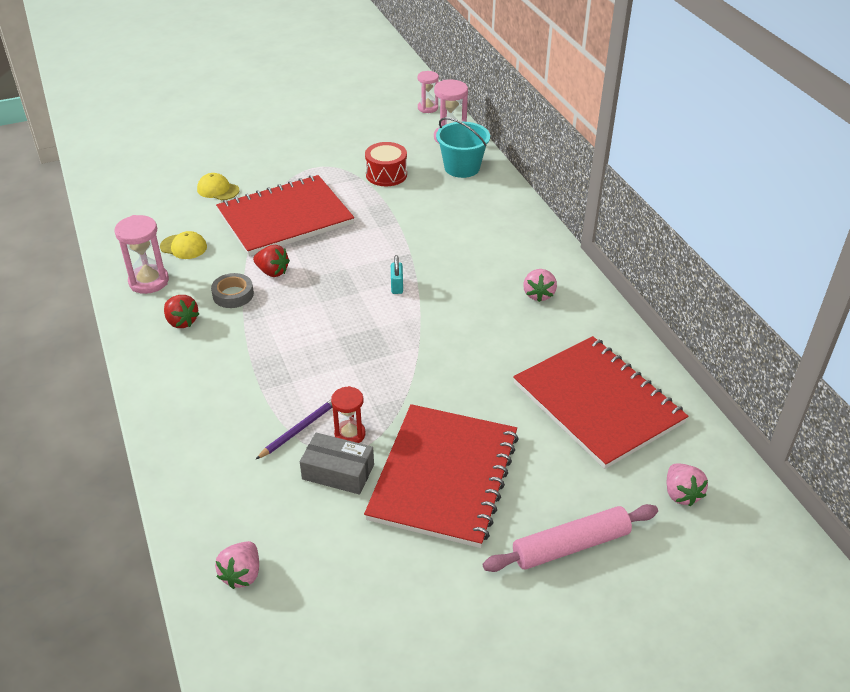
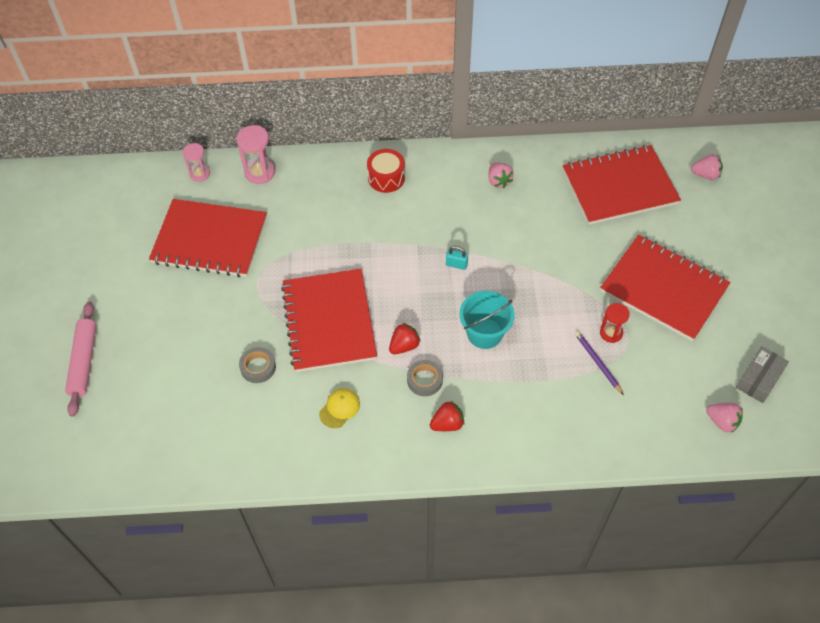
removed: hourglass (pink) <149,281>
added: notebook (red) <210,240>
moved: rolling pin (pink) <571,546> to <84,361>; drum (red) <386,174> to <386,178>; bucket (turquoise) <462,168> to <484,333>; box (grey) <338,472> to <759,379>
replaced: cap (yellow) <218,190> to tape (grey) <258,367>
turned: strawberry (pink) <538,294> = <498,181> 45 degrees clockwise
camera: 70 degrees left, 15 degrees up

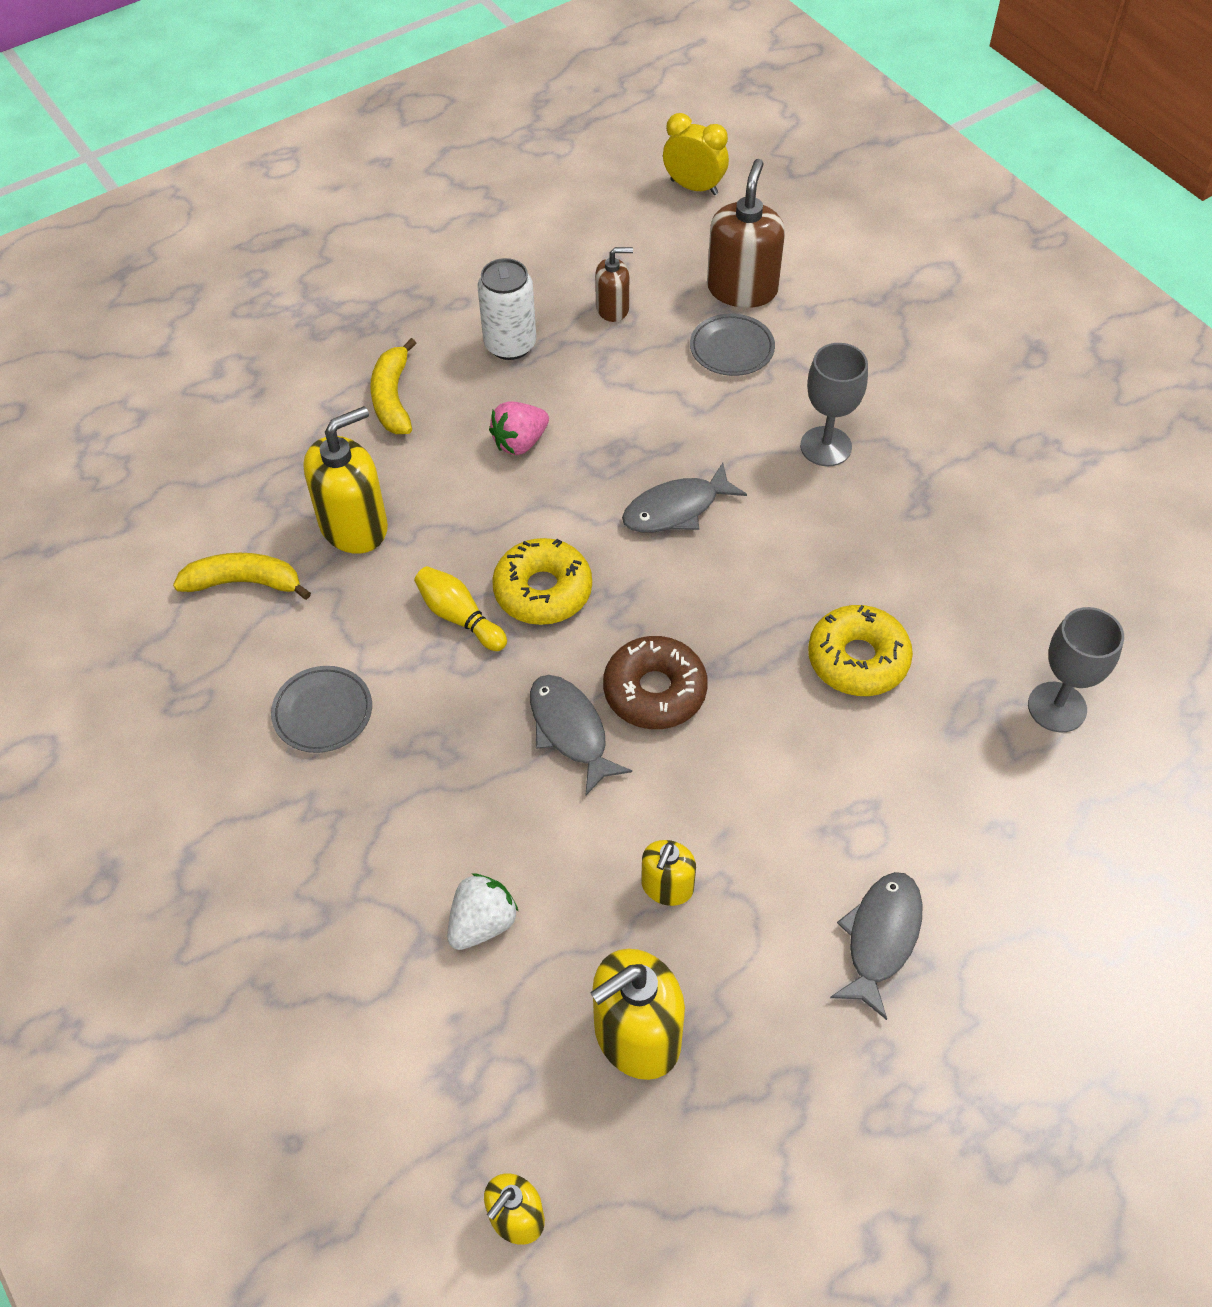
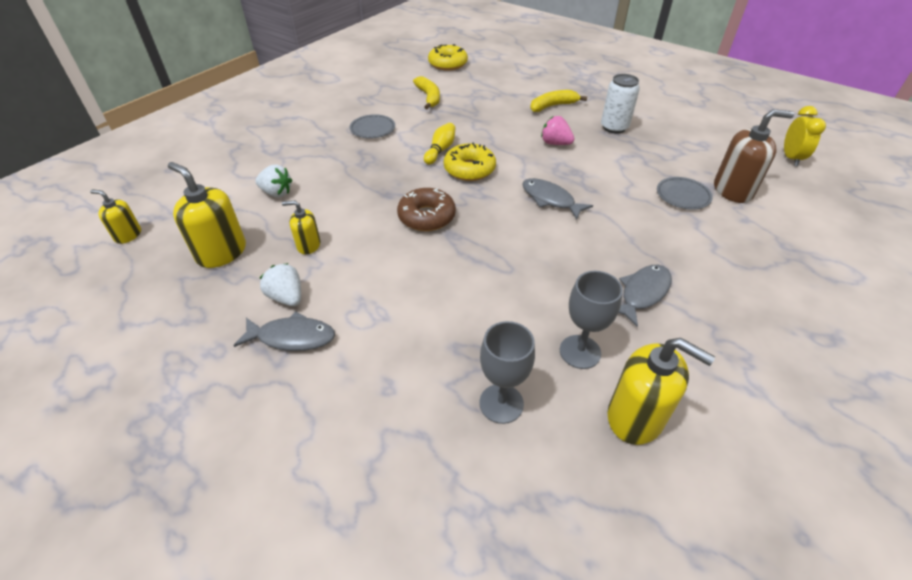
removed: soap dispenser (brown) <612,308>
added: strawberry (white) <287,297>
moved: donut (yellow) <857,659> to <447,64>; goblet (grey) <825,446> to <580,352>; soap dispenser (yellow) <354,526> to <635,417>; fish (grey) <570,730> to <642,293>
camera: 70 degrees right, 10 degrees down

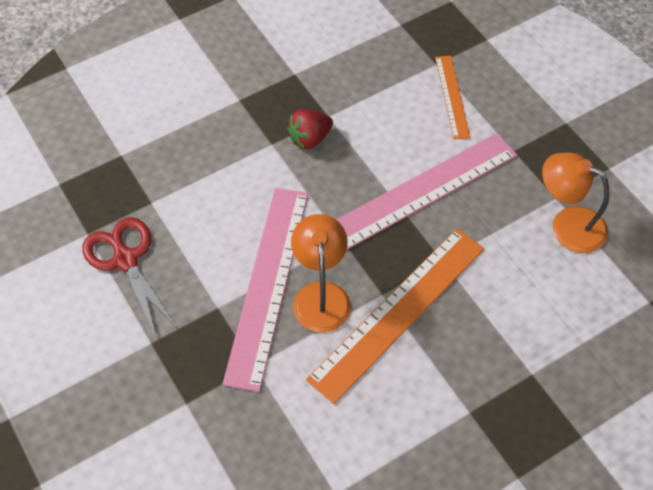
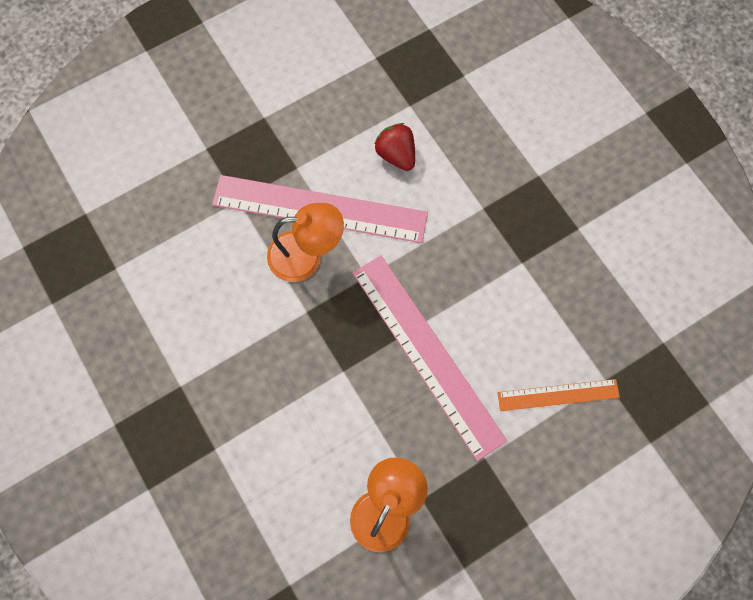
removed: scissors (red) <126,260>; ruler (orange) <398,312>
moved: strawberry (red) <309,139> to <396,155>
camera: 90 degrees right, 15 degrees up

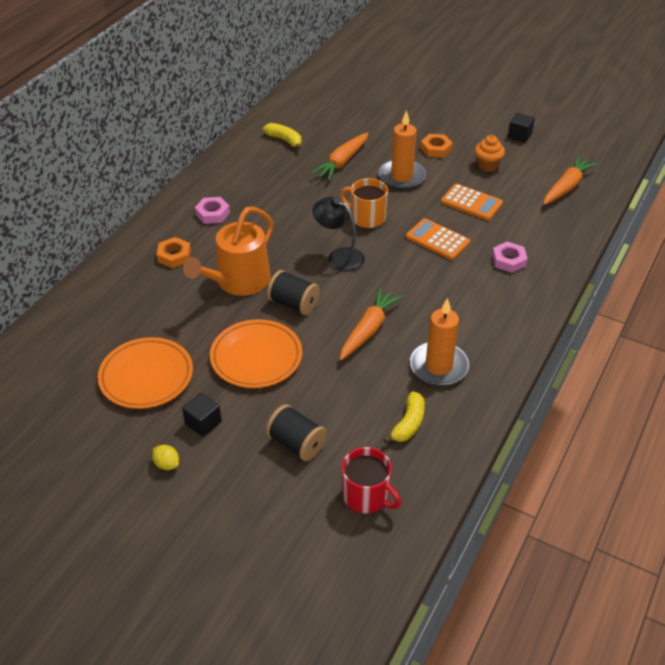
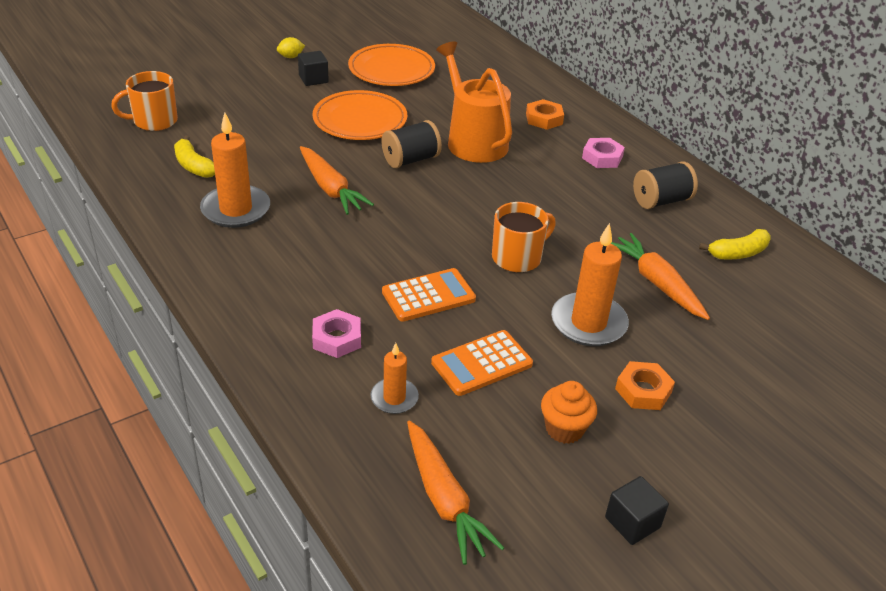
removed: lamp (black) <339,257>
added: candle (orange) <394,398>
moved: spool (black) <296,444> to <661,201>
recoloured: mug (red) <367,496> to mug (orange) <154,121>
camera: 115 degrees right, 5 degrees down

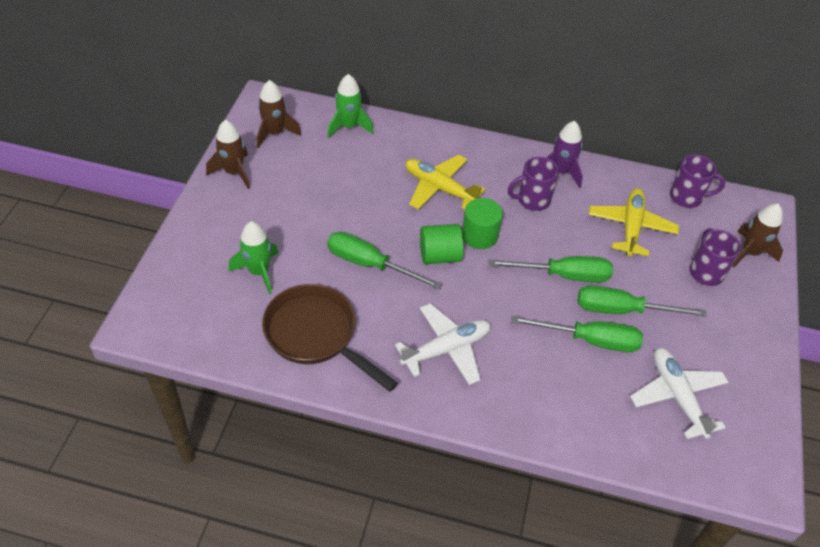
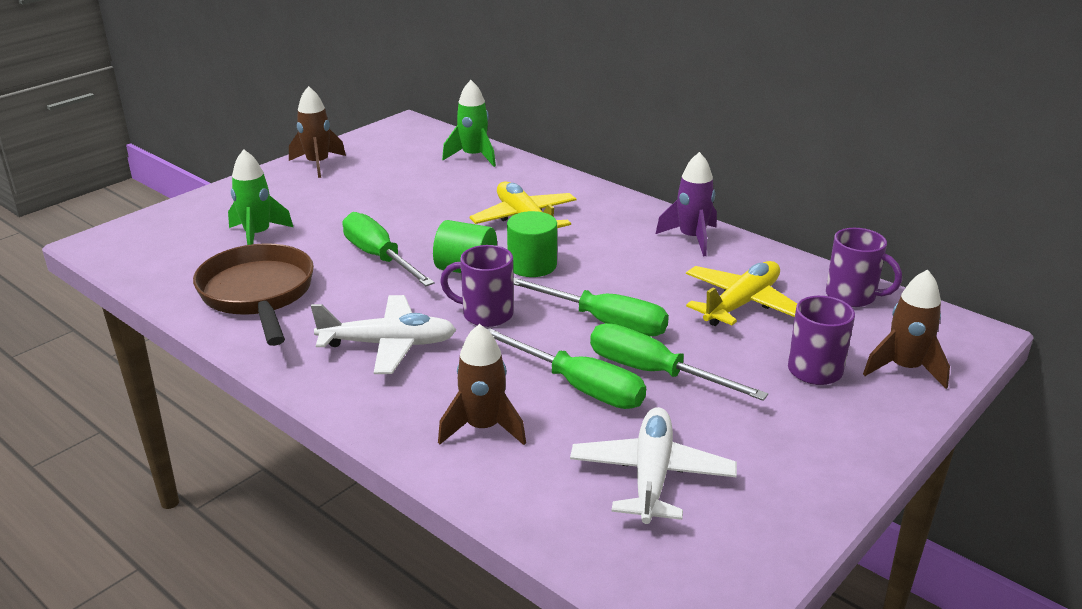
moved: rocket (brown) <274,133> to <483,428>; mug (purple) <532,200> to <486,314>
camera: 30 degrees right, 20 degrees down

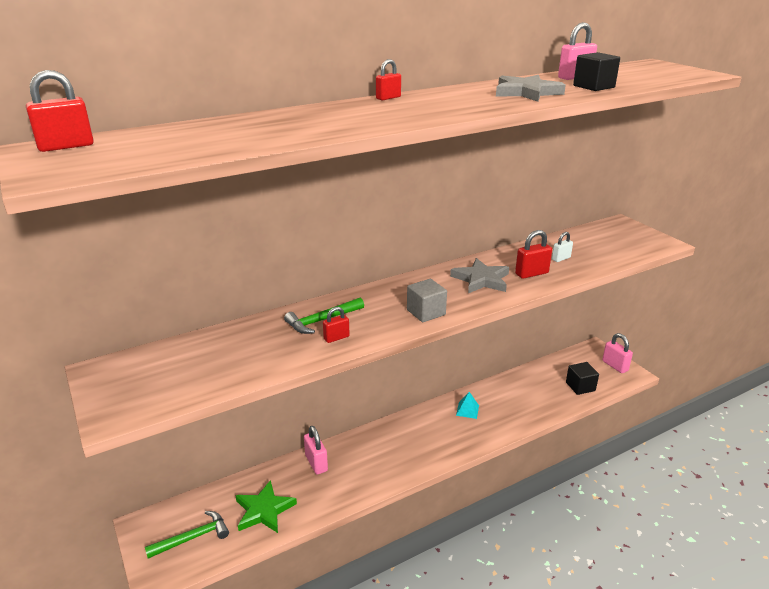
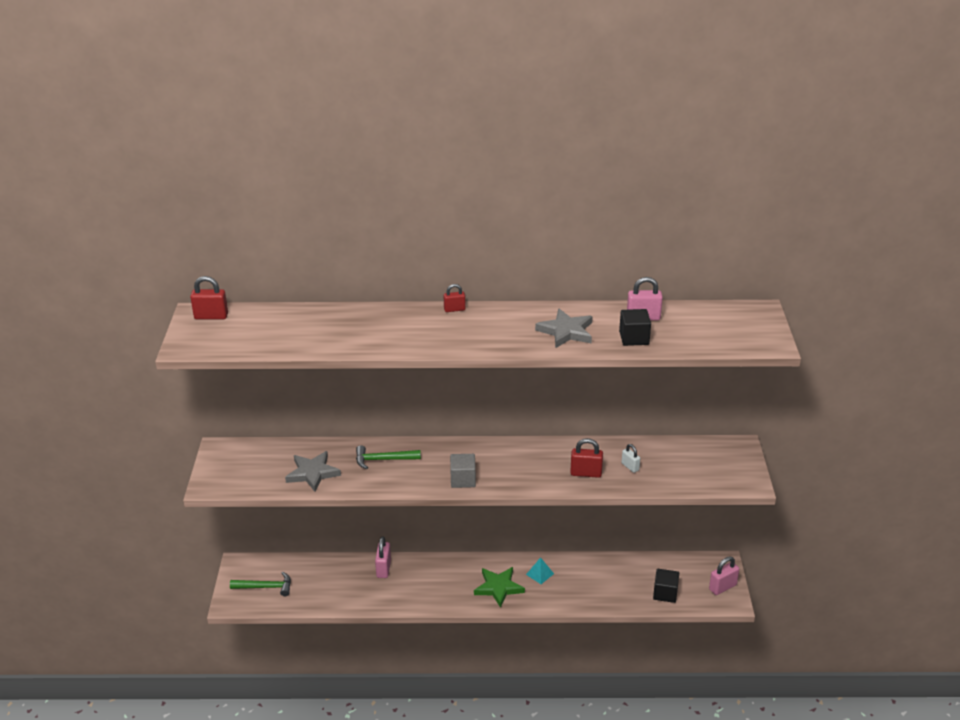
removed: padlock (red) <336,338>
moved: star (grey) <481,280> to <312,473>; star (green) <264,510> to <498,588>
turned: padlock (white) <561,258> = <630,467> 60 degrees clockwise; padlock (pink) <615,366> = <722,587> 60 degrees clockwise
camera: 30 degrees right, 5 degrees up

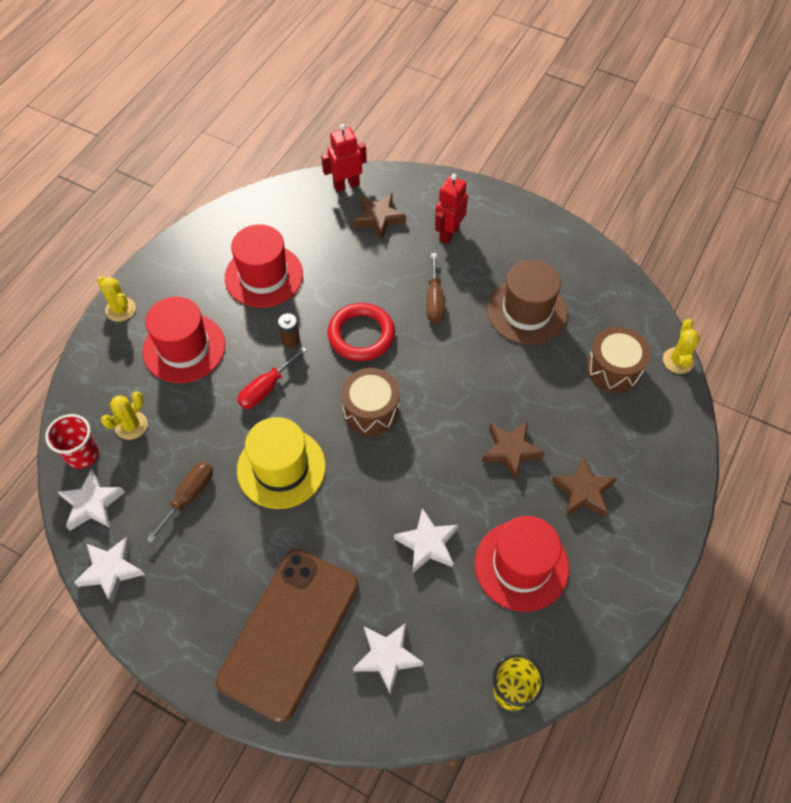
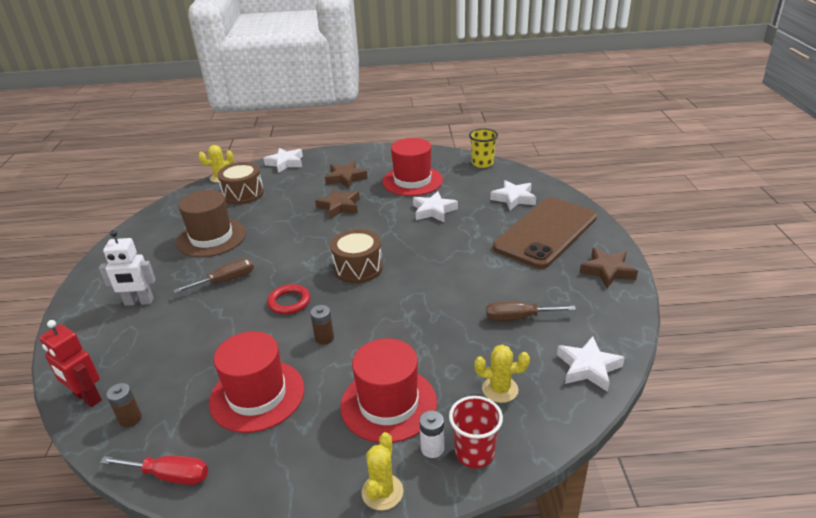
removed: hat (yellow) <281,468>
added: battery (brown) <130,419>; battery (white) <432,448>
moved: screwdriver (red) <266,388> to <169,475>; star (white) <111,570> to <285,163>; cup (red) <82,455> to <474,453>; star (brown) <378,218> to <607,271>
recoloured: robot (red) <449,233> to robot (white) <139,302>
turned: phone (brown) <289,632> = <546,232> 45 degrees counterclockwise
resized: ring (red) <361,335> = <289,302> x0.65
camera: 120 degrees left, 25 degrees down

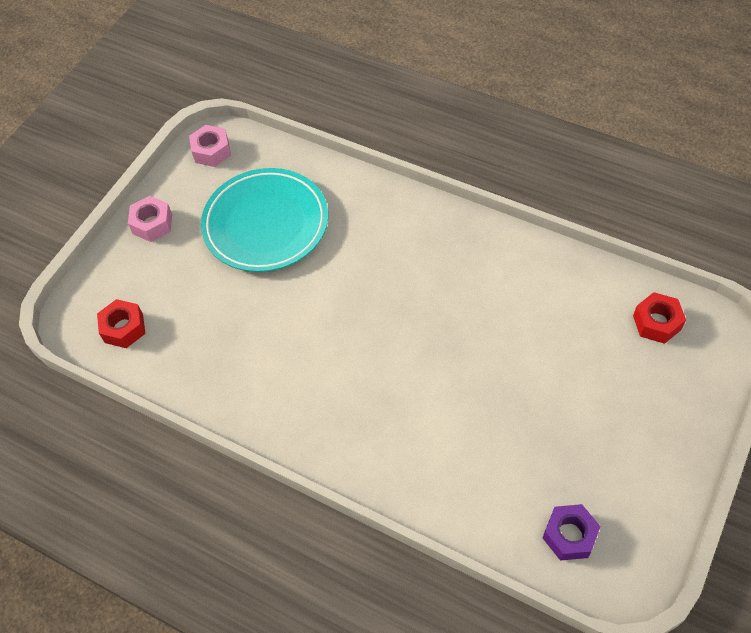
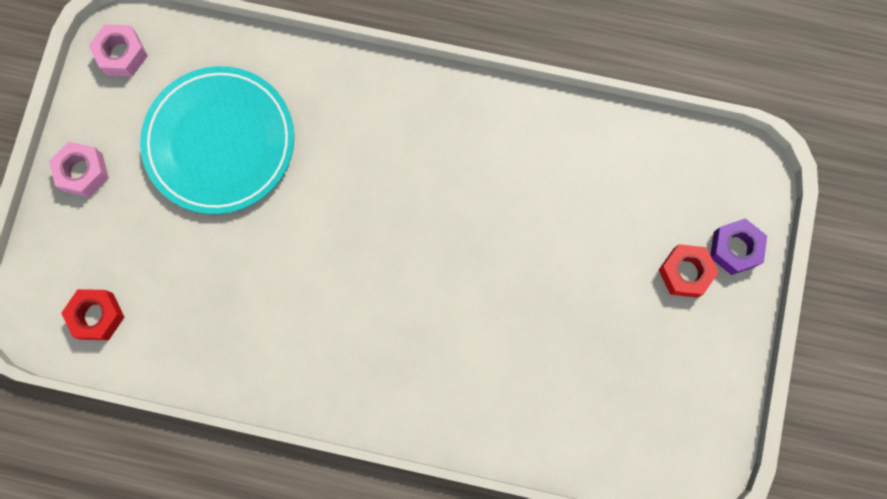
moved: nut (red) <657,322> to <685,273>; nut (purple) <569,535> to <734,248>
camera: 20 degrees left, 20 degrees up

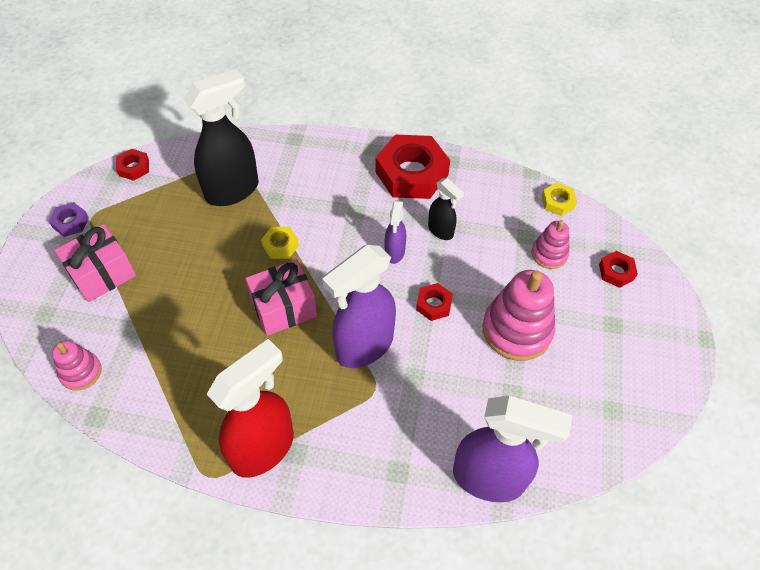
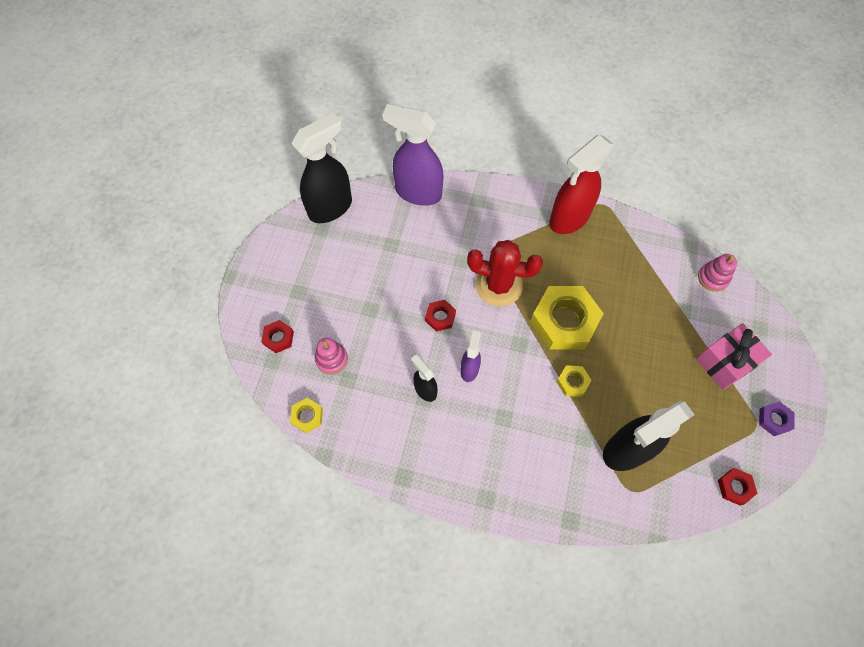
removed: nut (red) <411,173>; stacking toy (pink) <517,330>
added: spray bottle (black) <331,207>
replaced: spray bottle (purple) <364,346> to cactus (red) <499,285>; gift (pink) <284,308> to nut (yellow) <564,321>
camera: 175 degrees left, 10 degrees up

